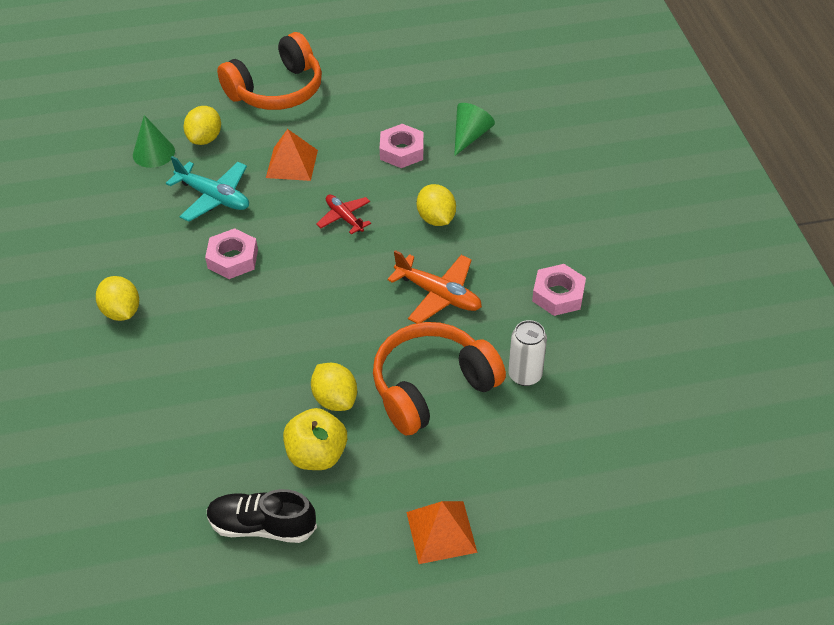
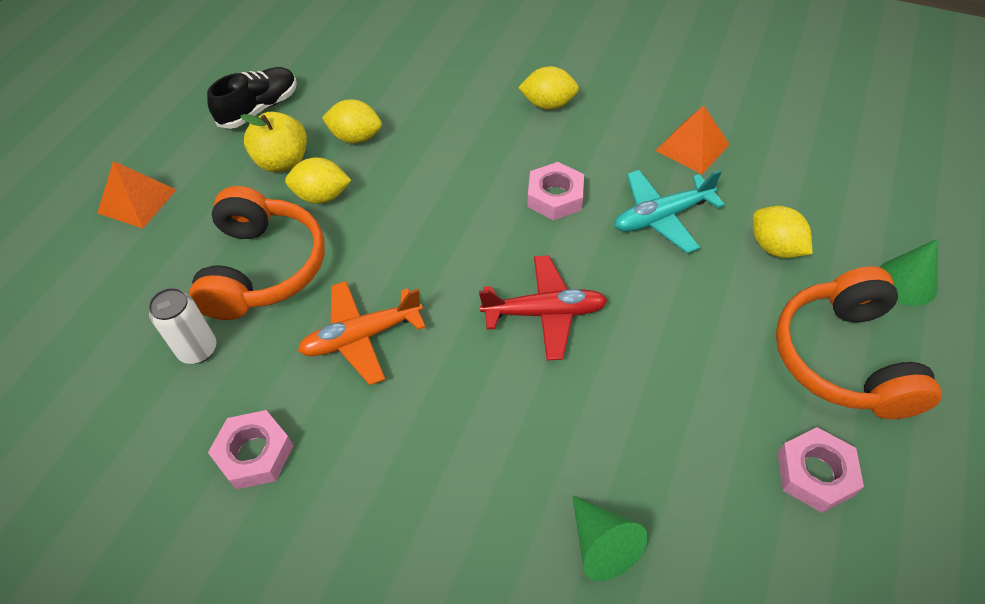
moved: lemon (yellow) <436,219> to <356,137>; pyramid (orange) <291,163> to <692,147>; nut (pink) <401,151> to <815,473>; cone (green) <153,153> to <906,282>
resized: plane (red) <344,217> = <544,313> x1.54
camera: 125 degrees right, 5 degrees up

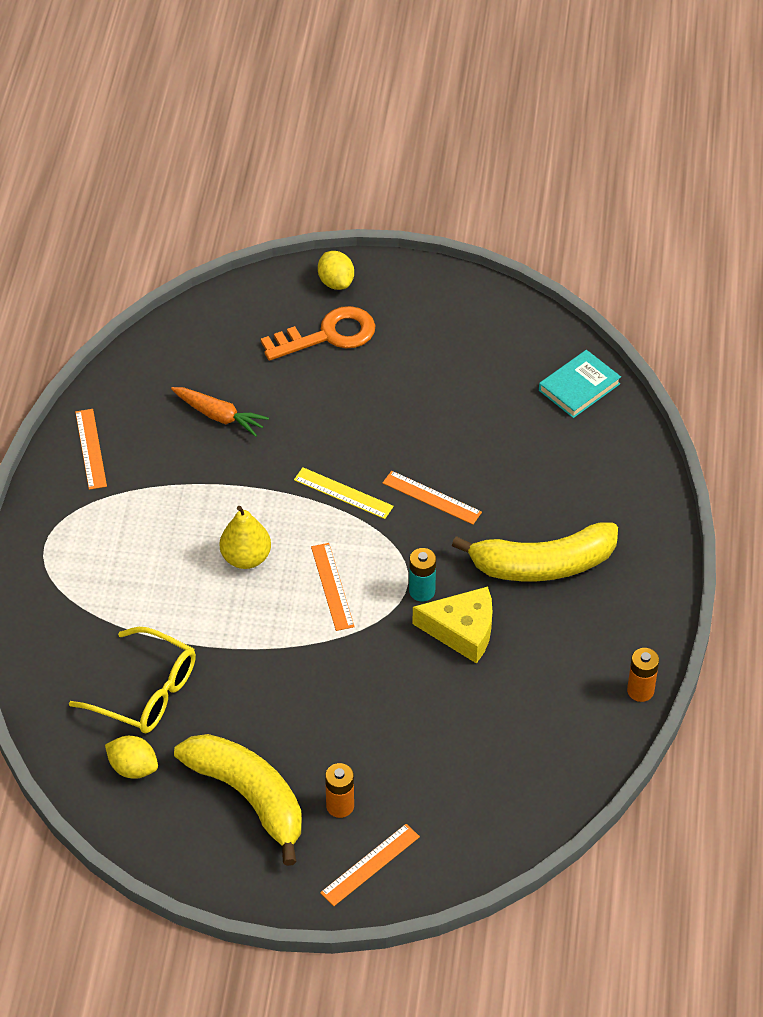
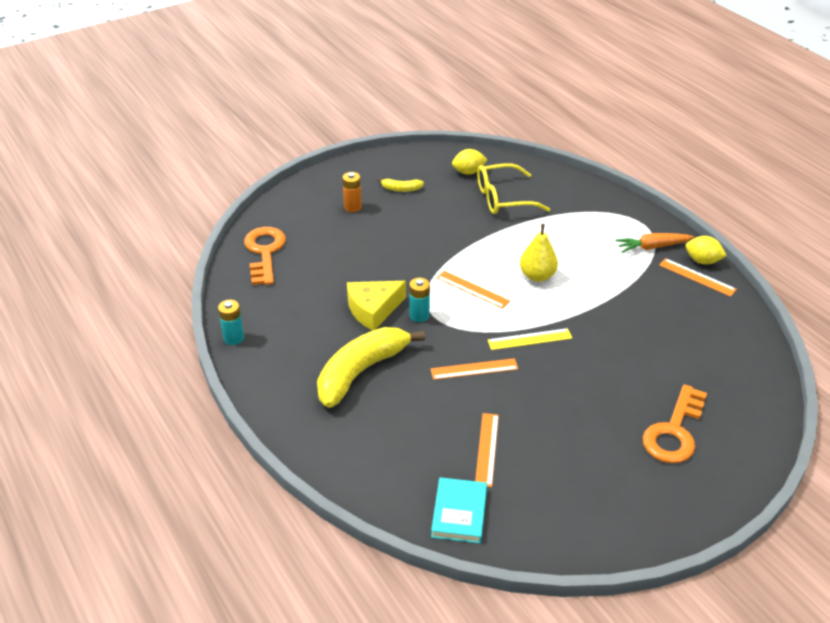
added: key (orange) <264,252>
moved: ruler (orange) <370,864> to <487,449>; carrot (orange) <219,416> to <652,247>; lemon (yellow) <336,282> to <702,261>
recoloured: battery (orange) <640,691> to battery (turquoise) <233,338>
resized: banana (yellow) <249,797> = <401,189> x0.43
camera: 140 degrees right, 10 degrees down

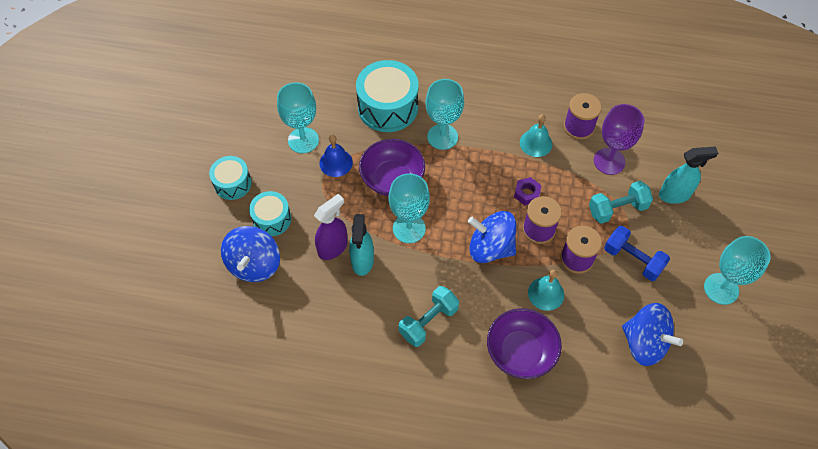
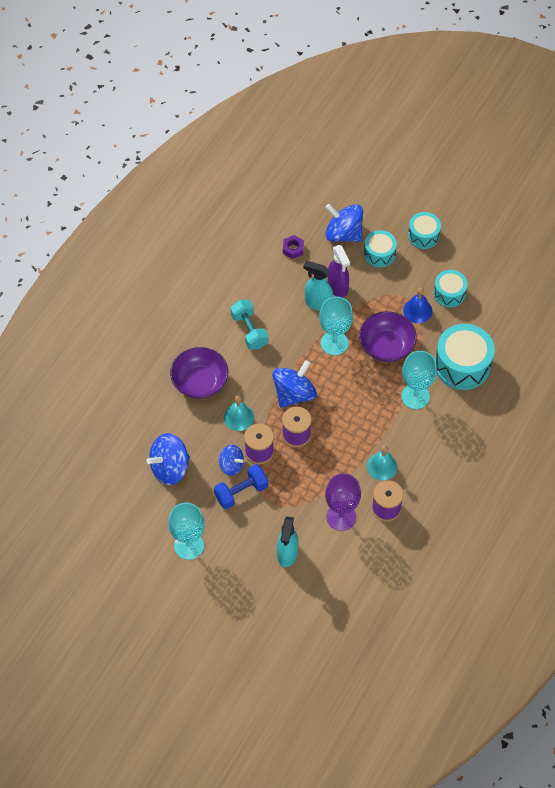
removed: dumbbell (turquoise) <617,209>
added: spinning top (blue) <231,465>
moved: nut (purple) <527,193> to <293,249>
replaced: goblet (turquoise) <303,140> to drum (turquoise) <449,293>
camera: 110 degrees right, 0 degrees up

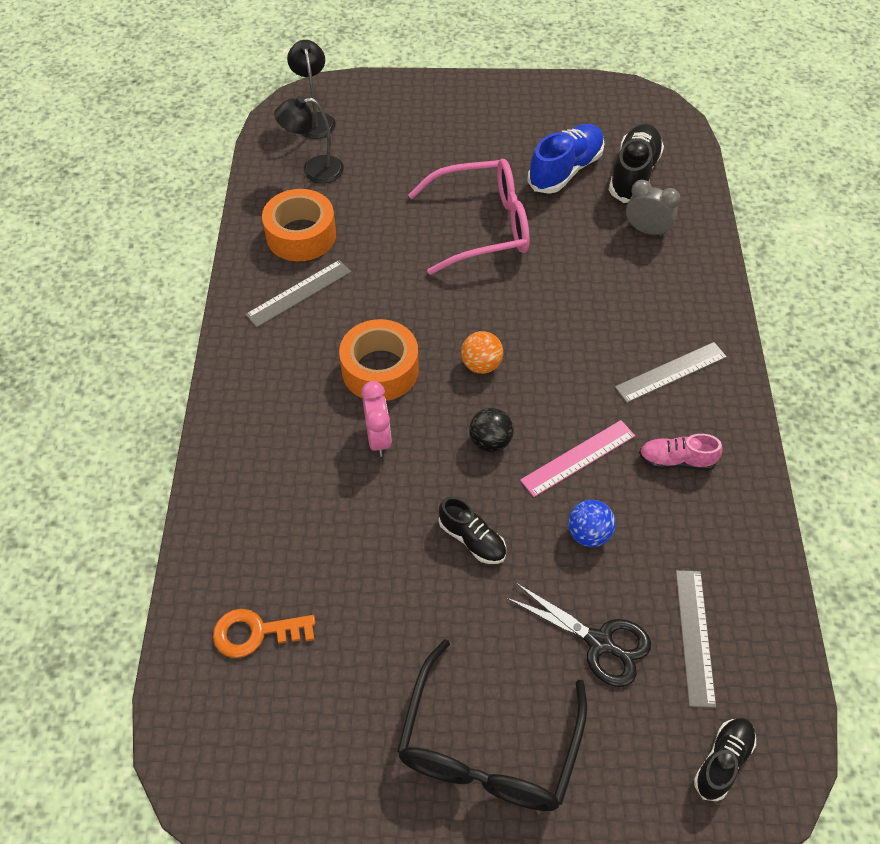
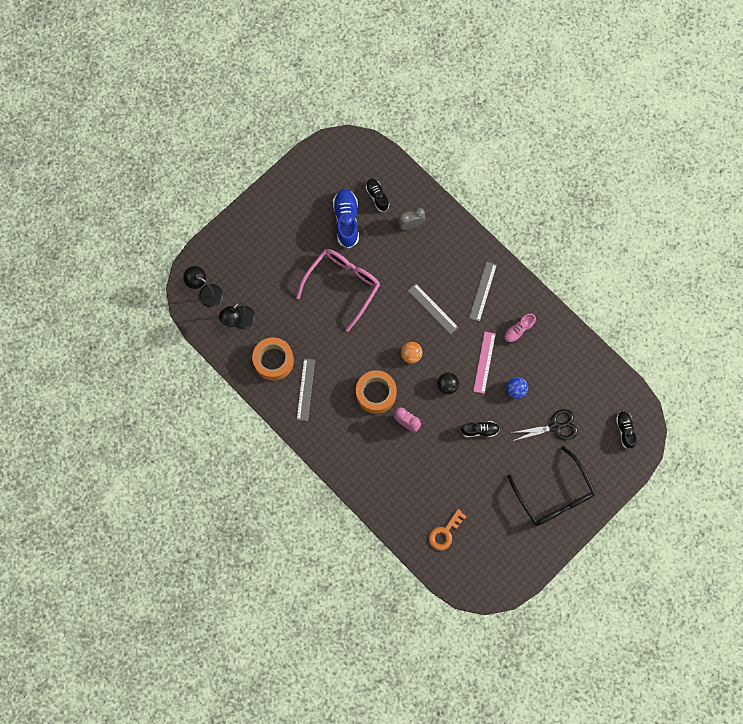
moved: ruler (grey) <694,636> to <432,309>
resized: shoe (black) <633,175> = <377,196> x0.61
camera: 45 degrees left, 20 degrees up

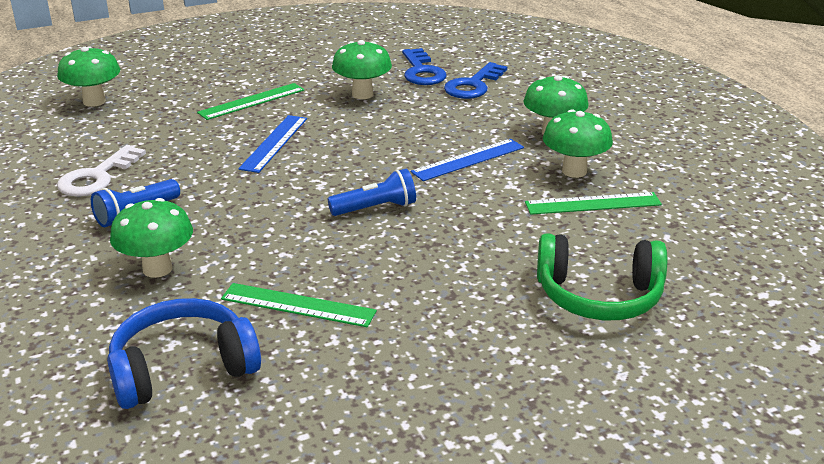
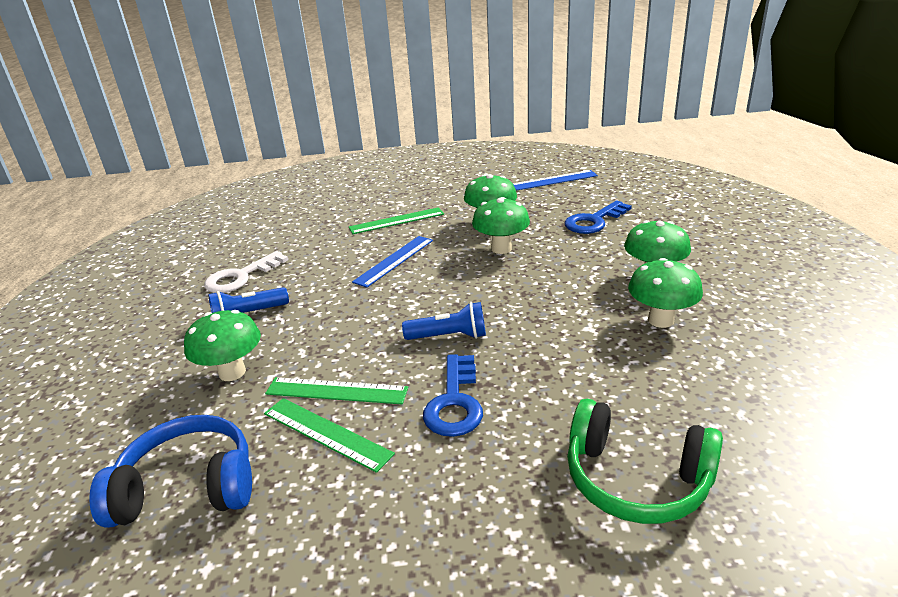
moved: ruler (green) <593,204> to <336,391>; key (blue) <422,72> to <455,402>; mushroom (green) <94,101> to <501,248>; ruler (blue) <468,160> to <554,180>
camera: 20 degrees right, 0 degrees up

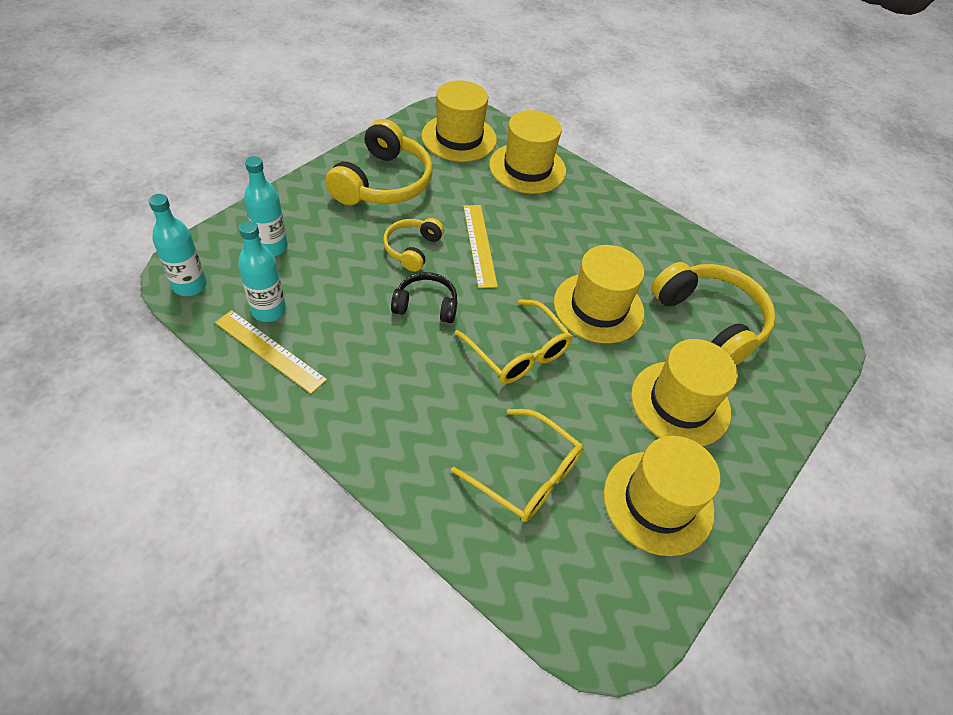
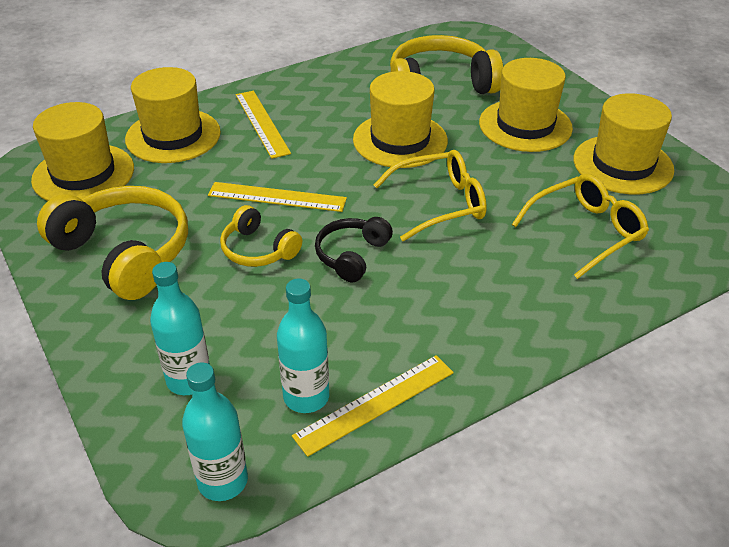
added: ruler (yellow) <262,123>
camera: 65 degrees left, 10 degrees down

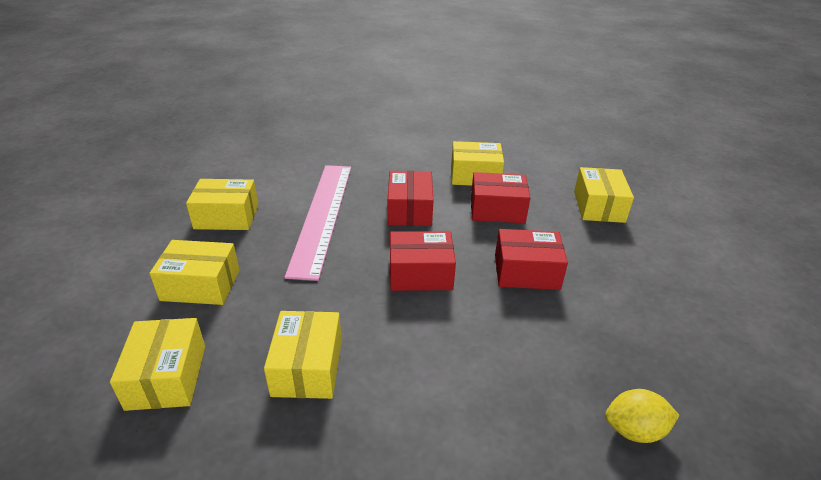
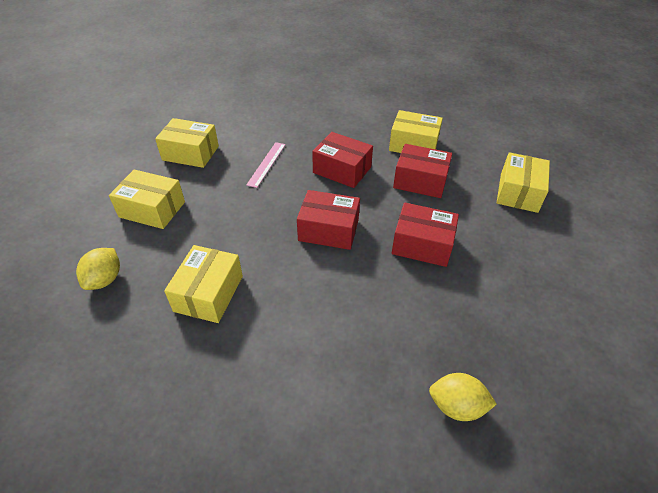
replaced: box (yellow) <166,376> to lemon (yellow) <105,279>
turned: box (red) <410,210> = <342,170> 75 degrees counterclockwise
resized: ruler (pink) <322,216> = <266,164> x0.44
camera: 15 degrees right, 10 degrees up

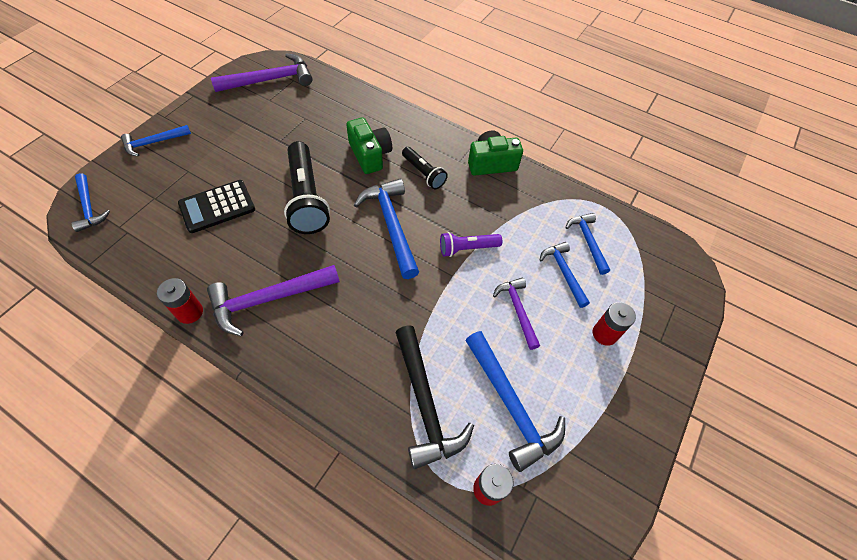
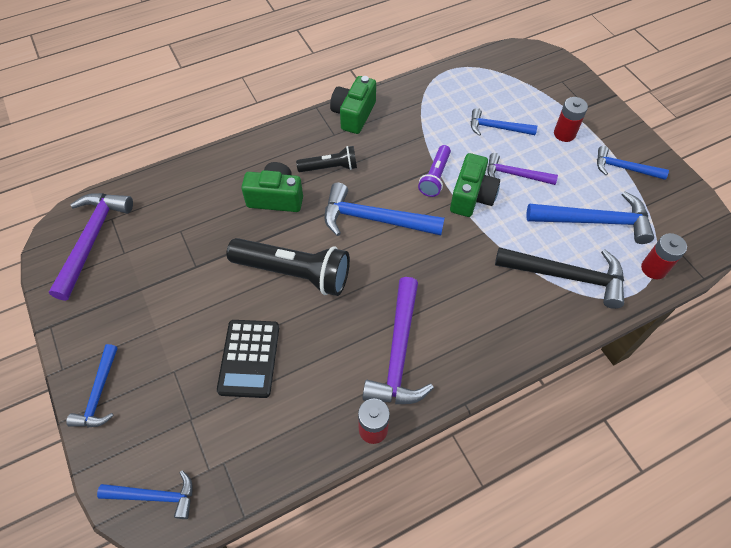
added: camera (green) <471,196>
moved: hammer (blue) <587,241> to <624,168>
camera: 55 degrees left, 0 degrees up

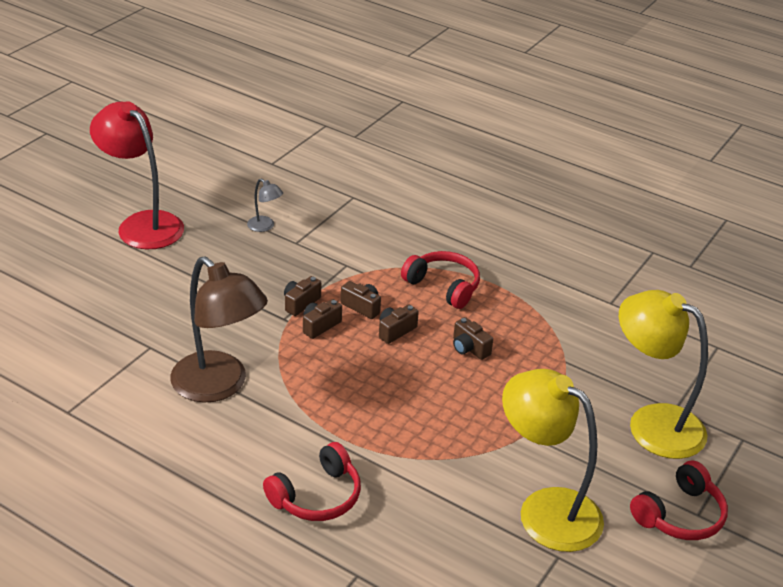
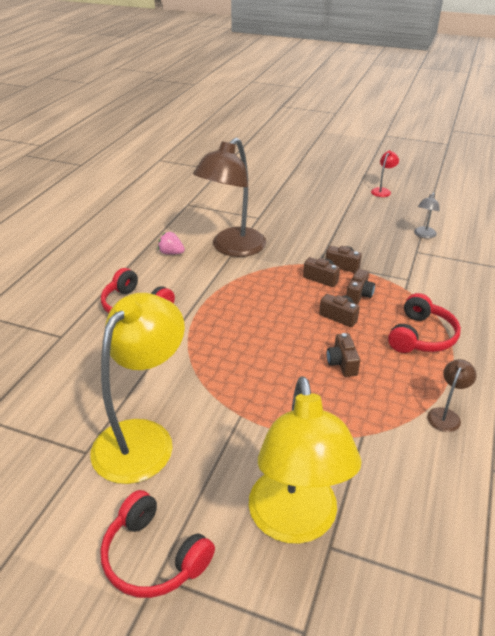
added: strawberry (pink) <171,253>; lamp (brown) <446,415>
turned: lamp (yellow) <652,423> = <295,522> 150 degrees clockwise; camera (brown) <469,348> = <342,363> 45 degrees counterclockwise
resized: lamp (red) <142,224> = <382,191> x0.42
camera: 80 degrees right, 0 degrees up

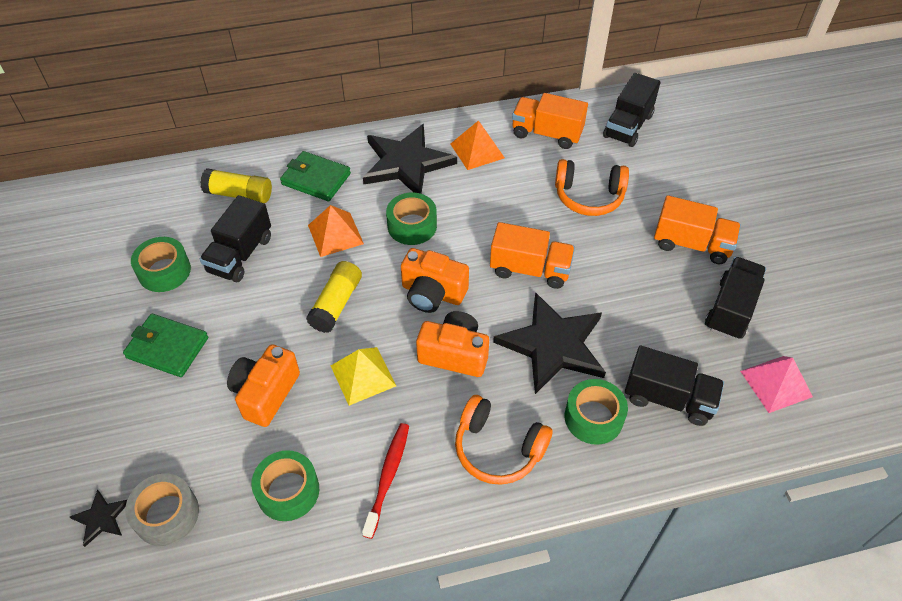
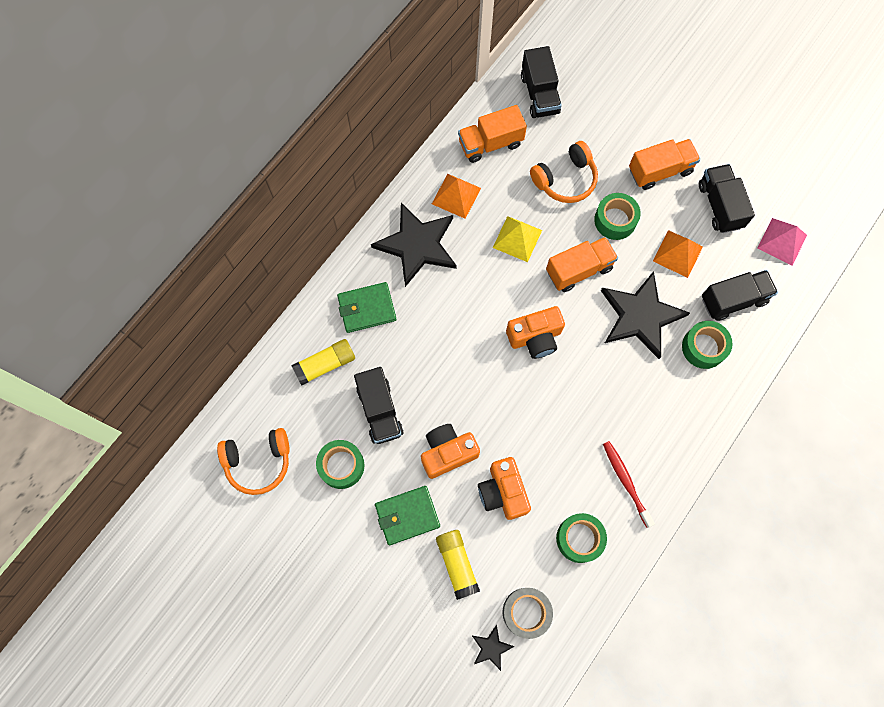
moved: headphones (orange) <498,448> to <258,462>; camera (orange) <454,354> to <447,453>; glue stick (yellow) <336,304> to <457,564>; pyramid (yellow) <363,375> to <517,238>; tape (green) <412,226> to <615,220>; pyramid (orange) <335,234> to <677,254>
camera: 40 degrees left, 20 degrees up

